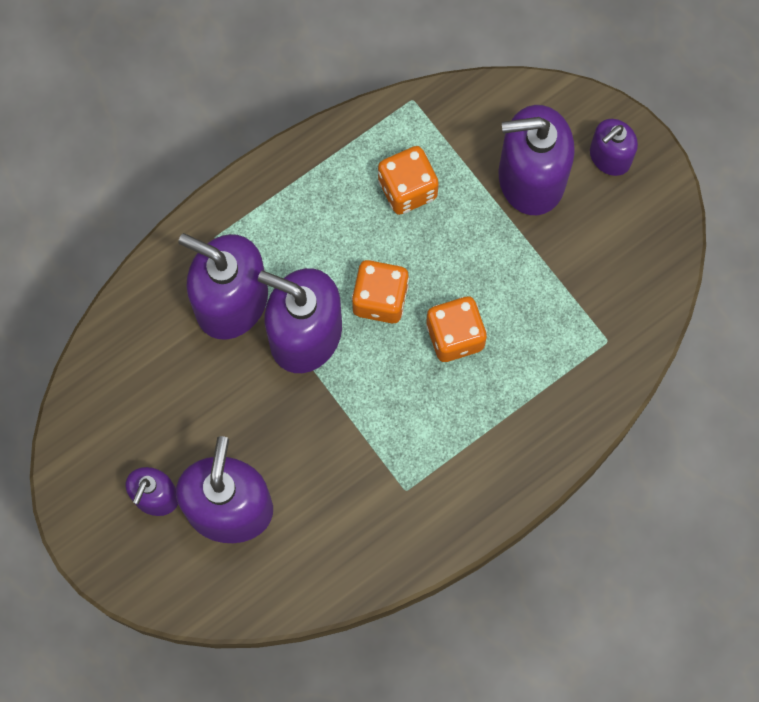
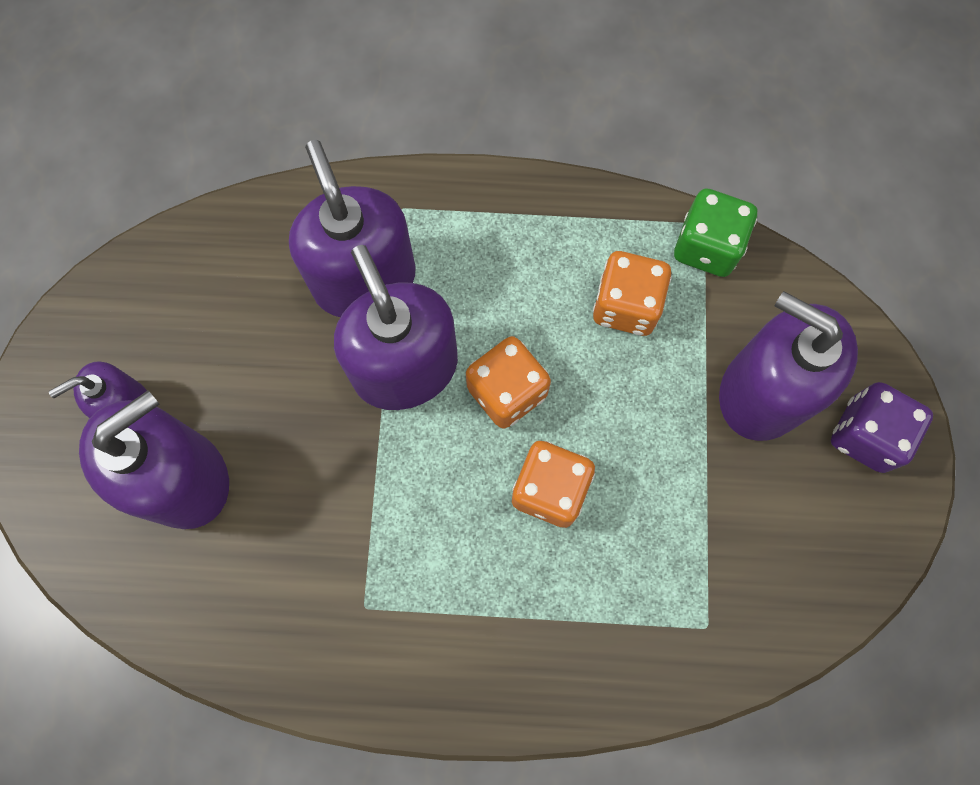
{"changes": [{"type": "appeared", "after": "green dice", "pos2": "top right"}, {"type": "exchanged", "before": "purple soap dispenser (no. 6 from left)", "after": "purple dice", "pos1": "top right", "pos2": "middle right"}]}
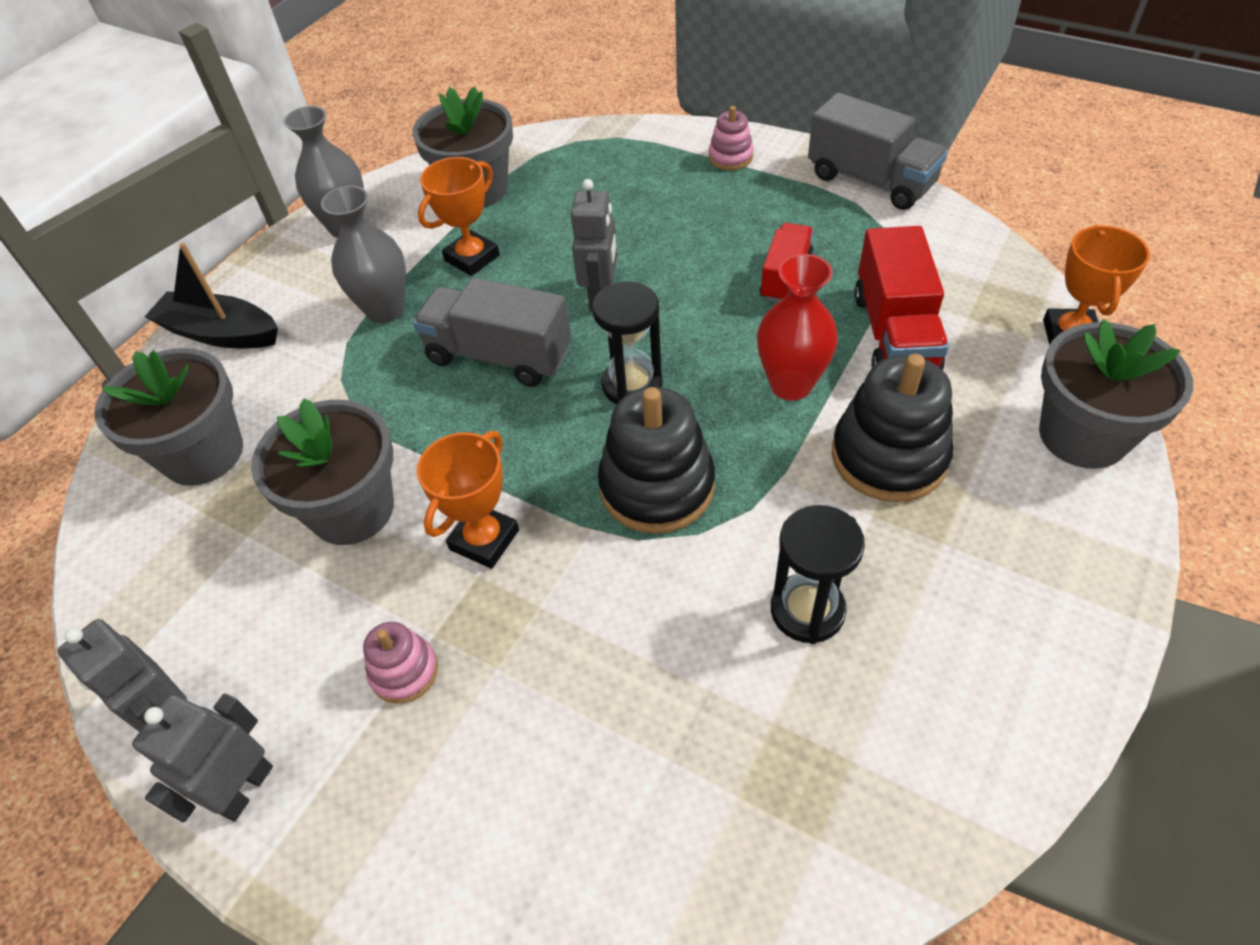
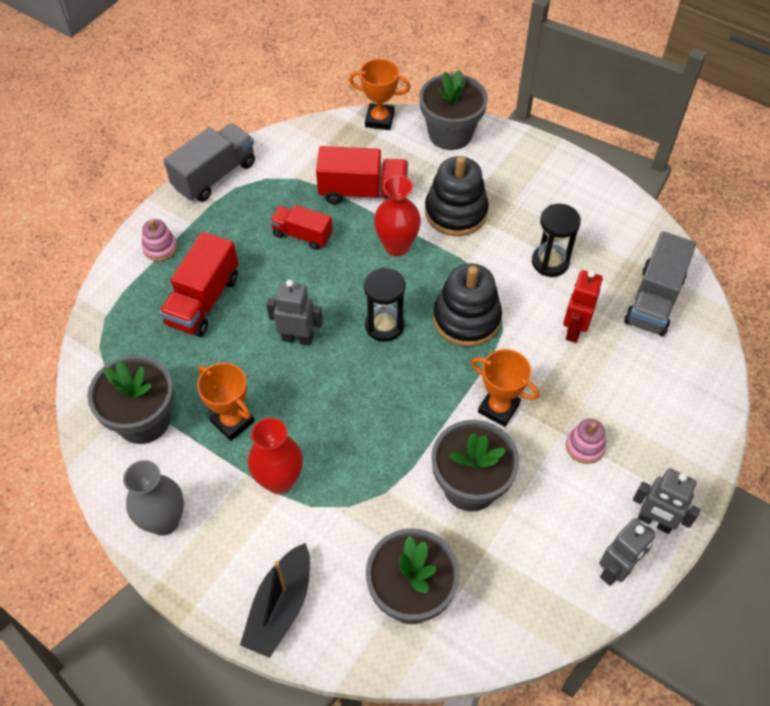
{"changes": [{"type": "appeared", "after": "red truck (no. 1 from left)", "pos2": "middle left"}, {"type": "appeared", "after": "red robot", "pos2": "middle right"}, {"type": "relocated", "before": "grey truck (no. 1 from left in the first image)", "after": "grey truck (no. 2 from left)", "pos1": "centre", "pos2": "middle right"}, {"type": "colour", "before": "grey vase (no. 2 from left)", "after": "red vase (no. 1 from left)", "pos1": "top left", "pos2": "centre"}]}
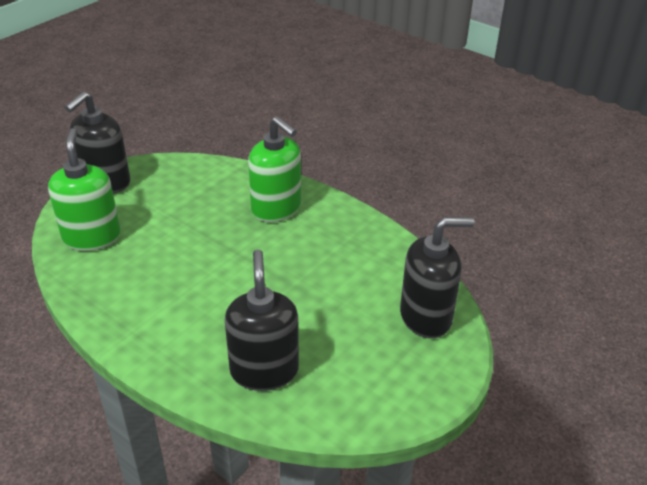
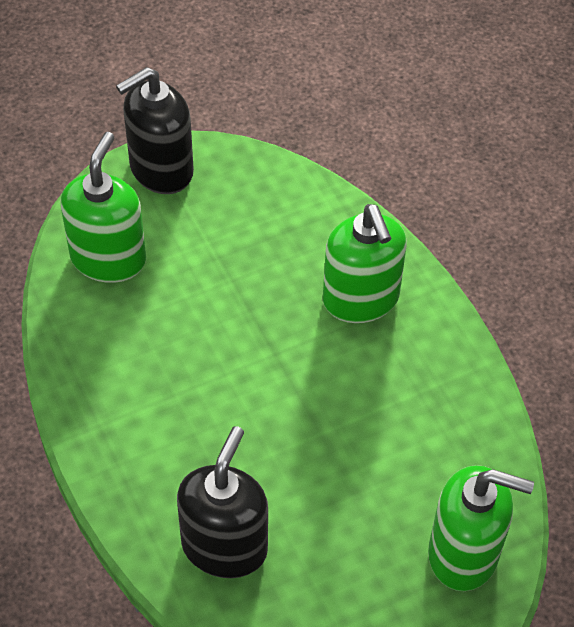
{"changes": [{"type": "colour", "before": "black soap dispenser (no. 3 from left)", "after": "green soap dispenser (no. 3 from left)", "pos1": "middle right", "pos2": "bottom right"}]}
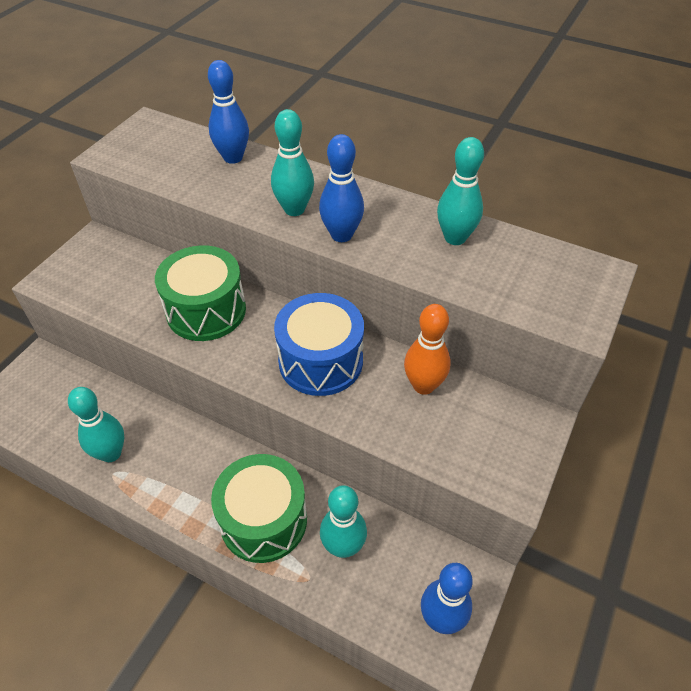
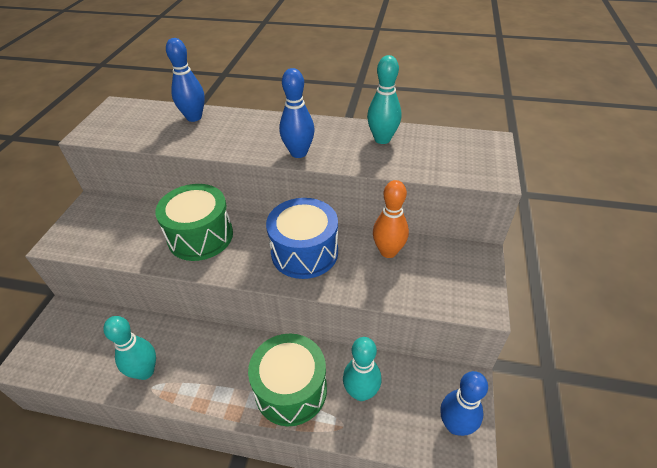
{"changes": [{"type": "missing", "before": "turquoise bowling pin (no. 2 from left)", "pos1": "top centre"}]}
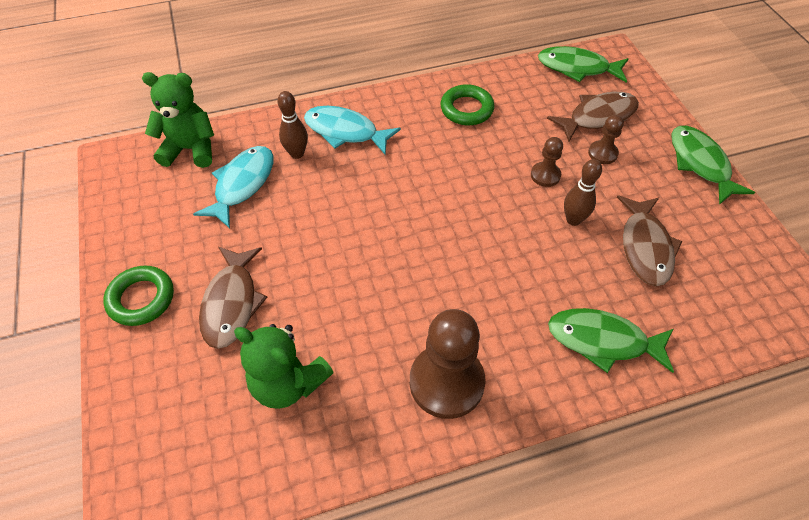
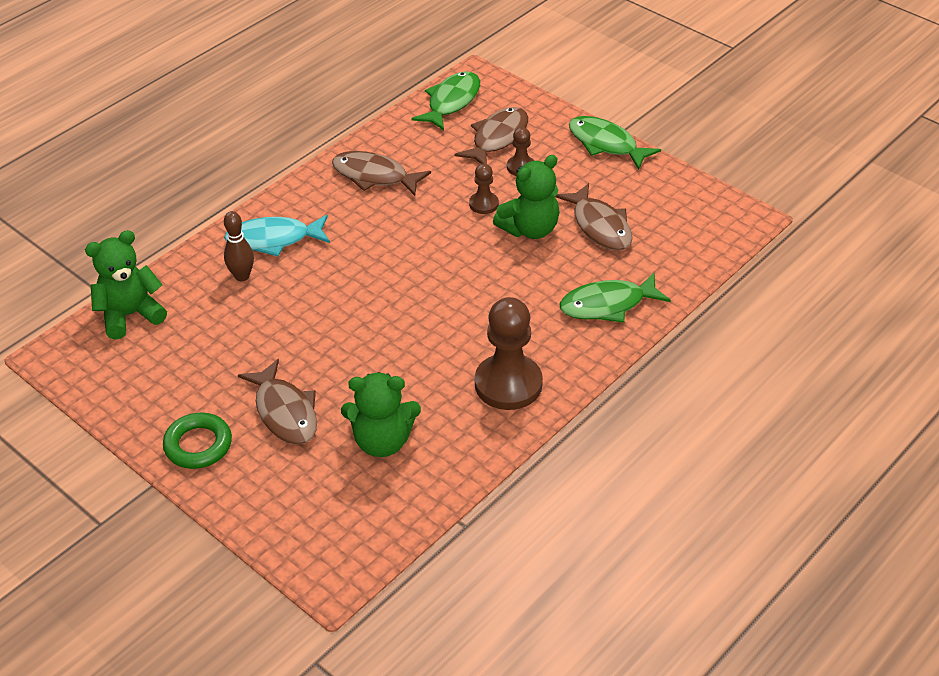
{"changes": [{"type": "missing", "before": "turquoise fish (no. 1 from left)", "pos1": "middle left"}, {"type": "exchanged", "before": "green ring (no. 2 from left)", "after": "brown fish (no. 2 from left)", "pos1": "top centre", "pos2": "top centre"}, {"type": "exchanged", "before": "brown bowling pin (no. 2 from left)", "after": "green teddy bear (no. 3 from left)", "pos1": "middle right", "pos2": "top centre"}, {"type": "spun", "before": "green fish (no. 1 from left)", "pos1": "top right", "pos2": "top centre", "turn": 135}]}
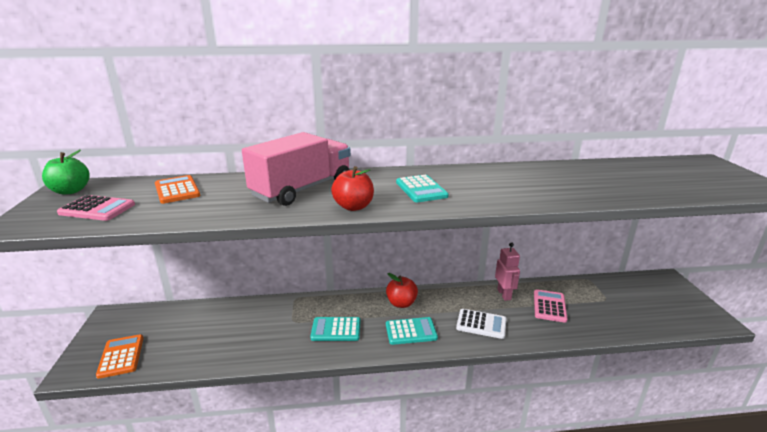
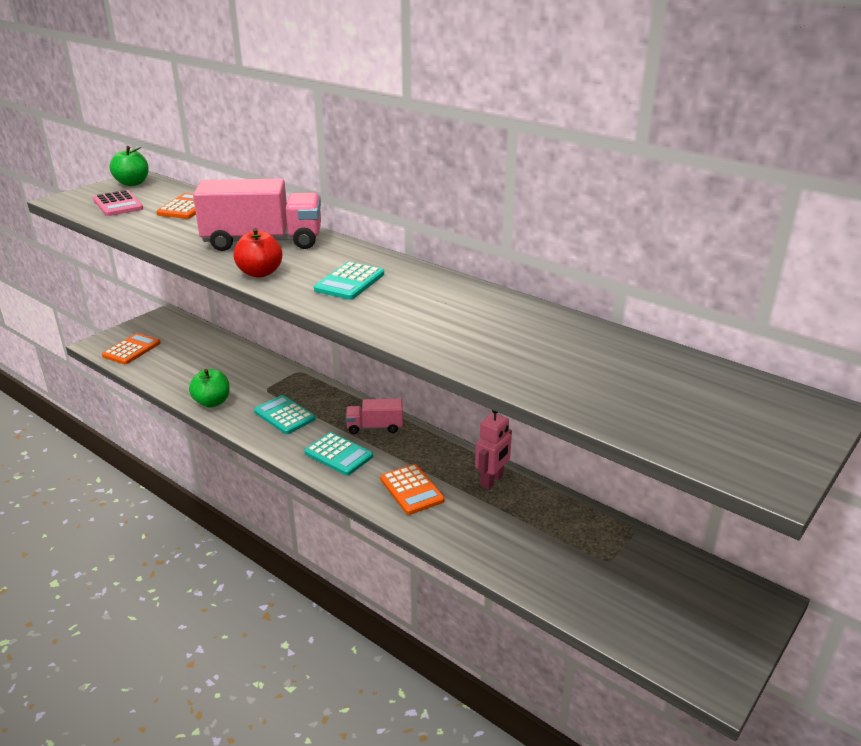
{"changes": [{"type": "missing", "before": "pink calculator (no. 2 from left)", "pos1": "bottom right"}, {"type": "appeared", "after": "green apple (no. 2 from left)", "pos2": "middle left"}, {"type": "exchanged", "before": "red apple (no. 2 from left)", "after": "pink truck (no. 2 from left)", "pos1": "bottom centre", "pos2": "centre"}, {"type": "colour", "before": "white calculator", "after": "orange calculator (no. 3 from left)", "pos1": "bottom centre", "pos2": "centre"}]}
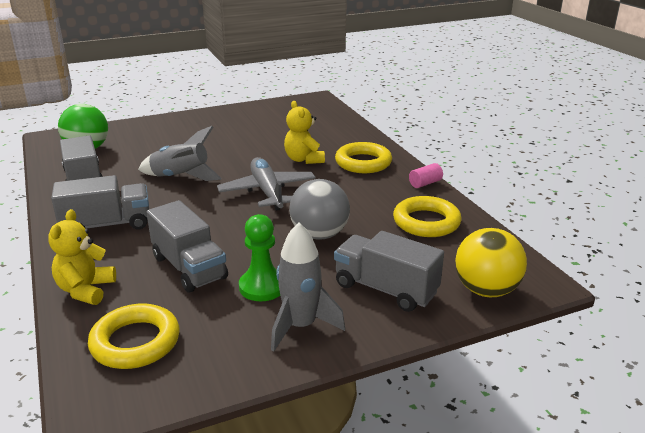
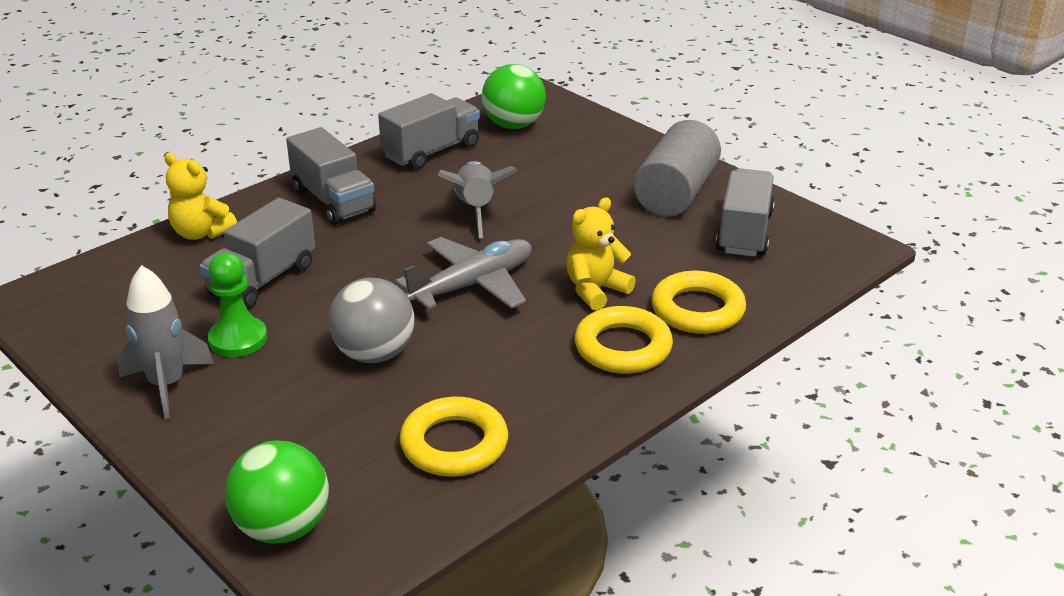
{"changes": [{"type": "missing", "before": "pink cylinder", "pos1": "centre"}, {"type": "appeared", "after": "grey cylinder", "pos2": "top centre"}, {"type": "relocated", "before": "yellow ring (no. 1 from left in the first image)", "after": "yellow ring (no. 3 from left)", "pos1": "bottom left", "pos2": "centre"}, {"type": "relocated", "before": "grey truck (no. 4 from left)", "pos1": "centre", "pos2": "middle right"}, {"type": "colour", "before": "yellow ball", "after": "green ball (no. 1 from left)", "pos1": "middle right", "pos2": "bottom left"}, {"type": "spun", "before": "yellow teddy bear (no. 1 from left)", "pos1": "middle left", "pos2": "top left", "turn": -135}]}
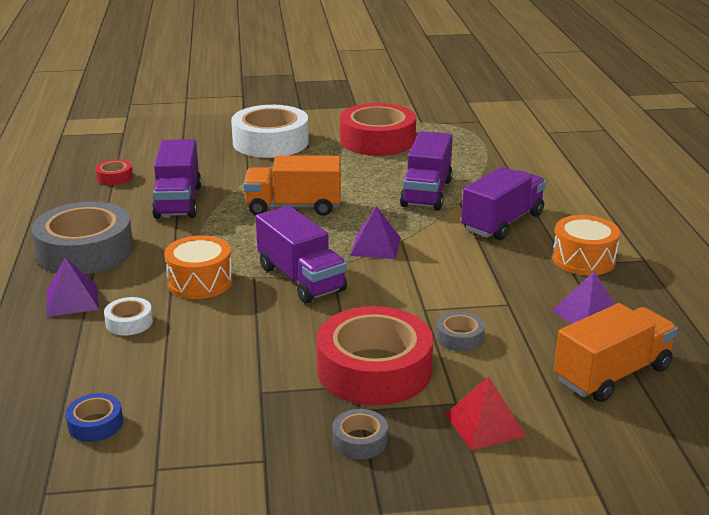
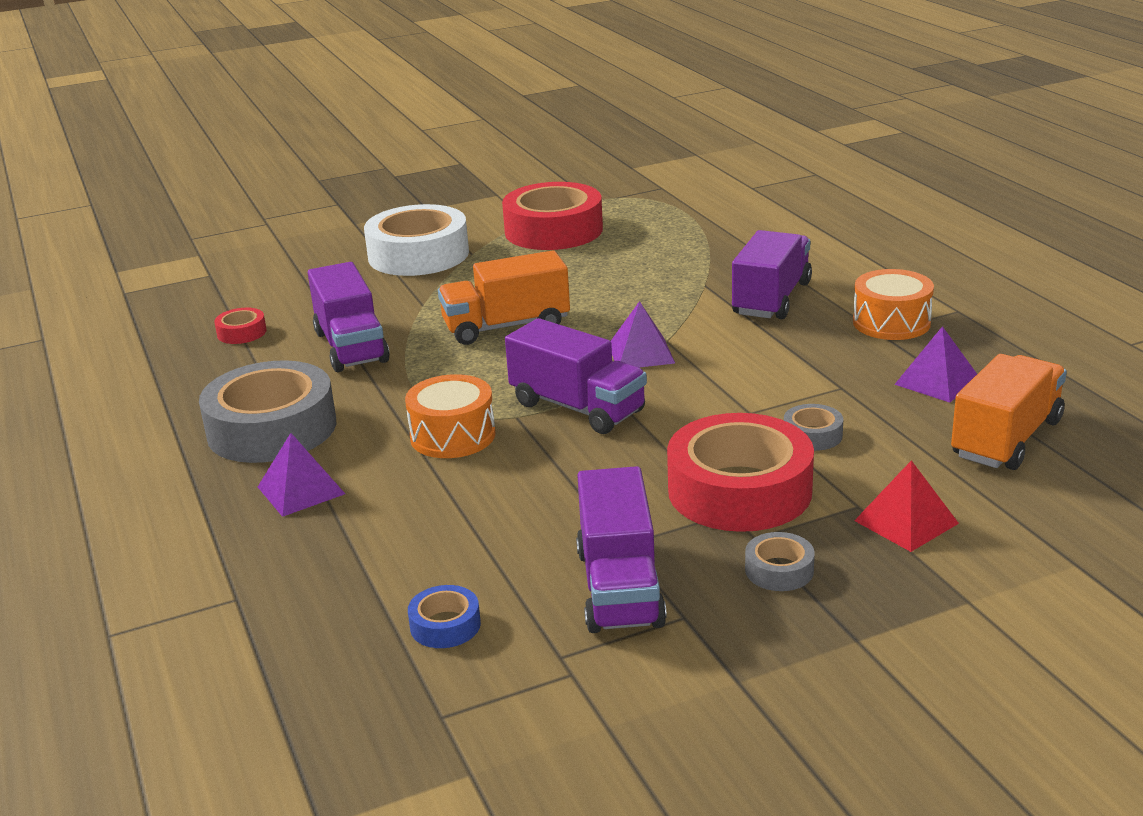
{"changes": [{"type": "missing", "before": "white tape (no. 1 from left)", "pos1": "middle left"}, {"type": "relocated", "before": "purple truck (no. 3 from left)", "pos1": "top centre", "pos2": "bottom centre"}]}
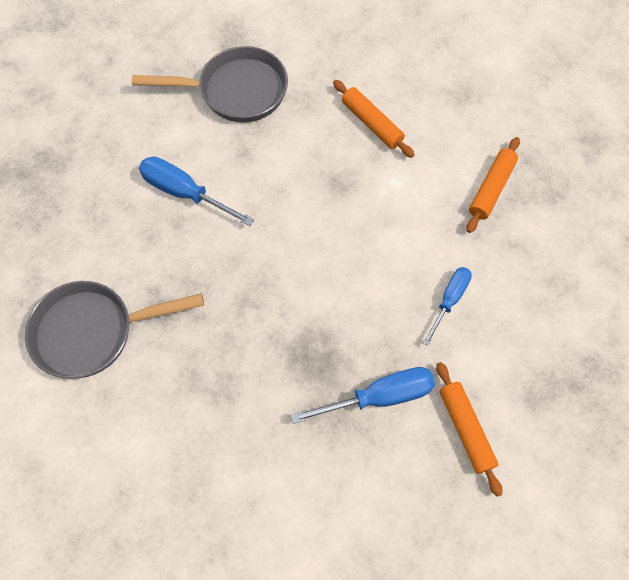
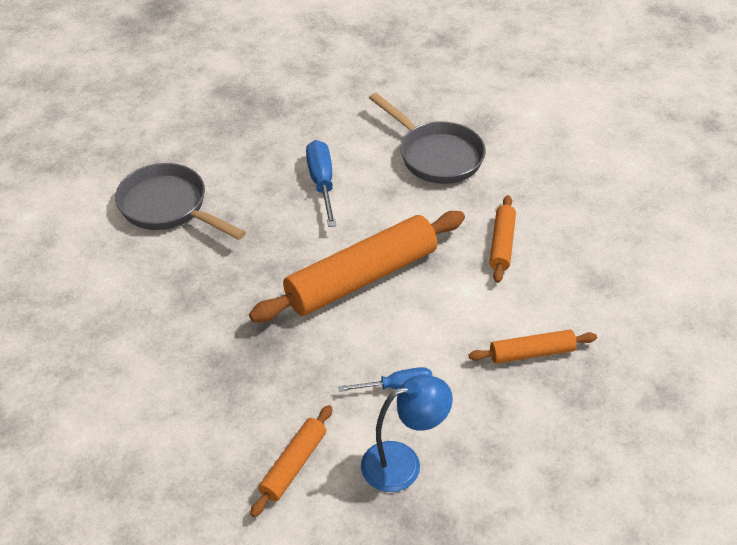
{"changes": [{"type": "missing", "before": "blue screwdriver (no. 2 from left)", "pos1": "bottom centre"}, {"type": "appeared", "after": "orange rolling pin (no. 2 from left)", "pos2": "centre"}, {"type": "appeared", "after": "blue lamp", "pos2": "bottom centre"}]}
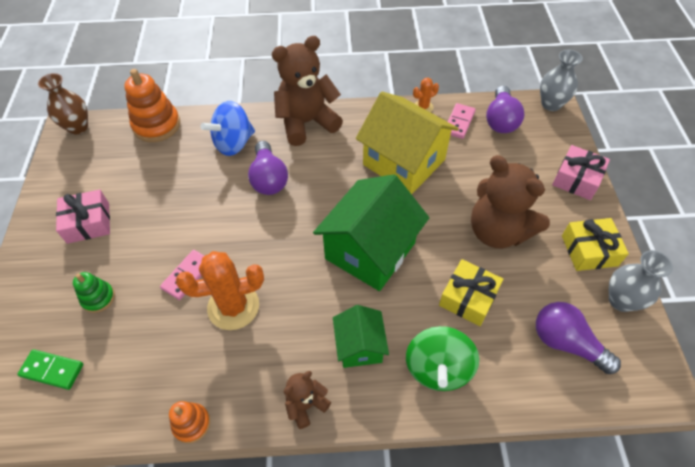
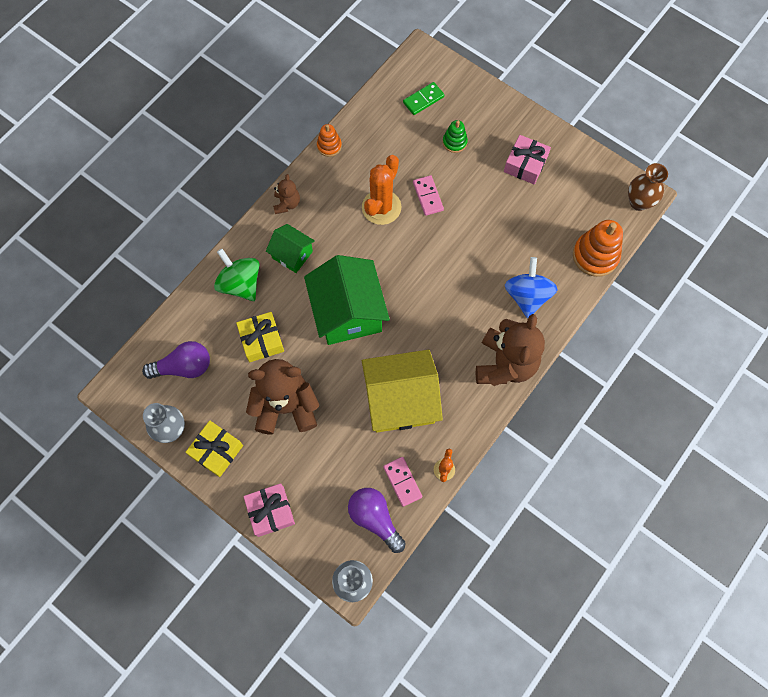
{"changes": [{"type": "missing", "before": "purple light bulb (no. 1 from left)", "pos1": "centre"}]}
